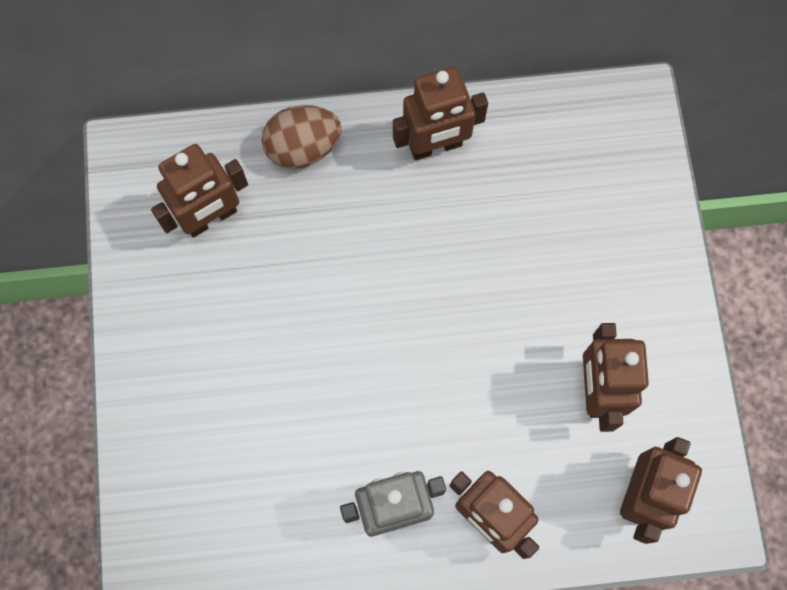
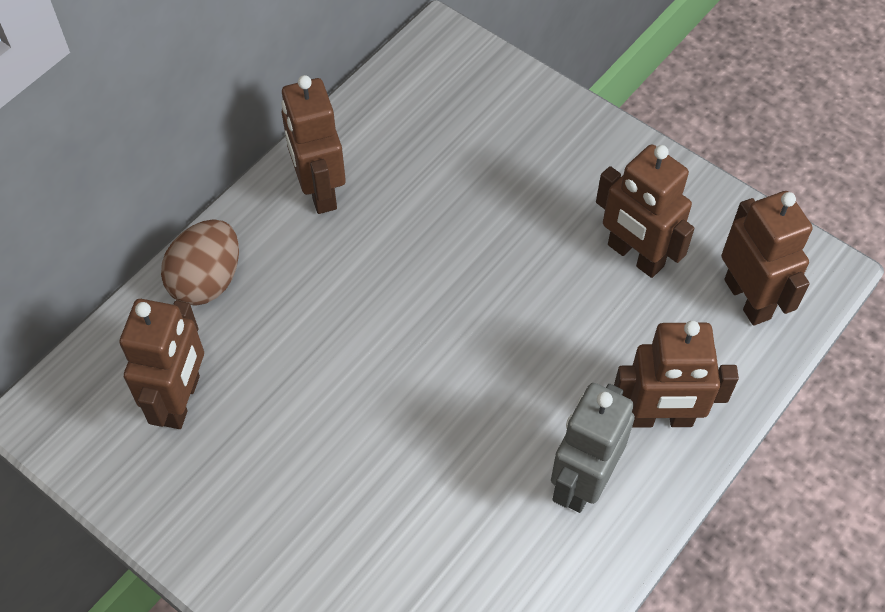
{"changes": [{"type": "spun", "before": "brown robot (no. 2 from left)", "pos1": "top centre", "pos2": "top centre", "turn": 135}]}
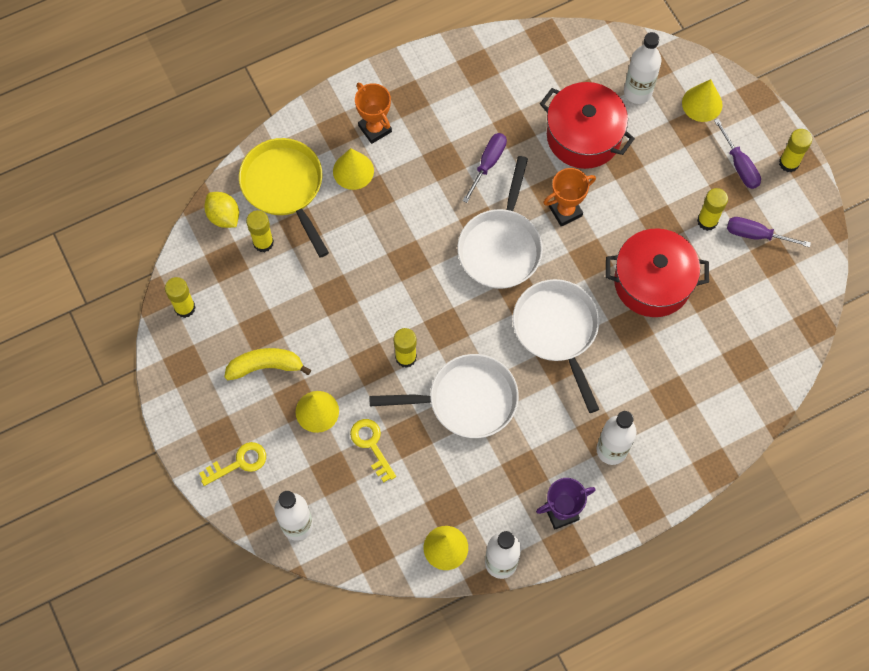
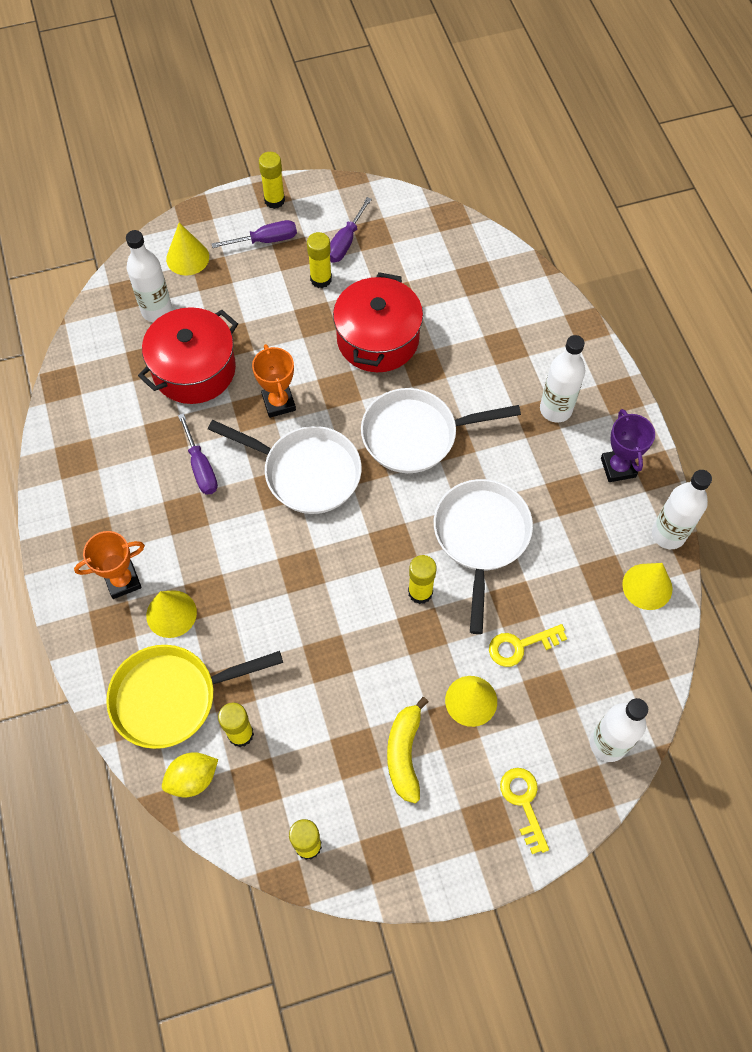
{"changes": [{"type": "spun", "before": "purple screwdriver (no. 1 from left)", "pos1": "top centre", "pos2": "middle left", "turn": -150}]}
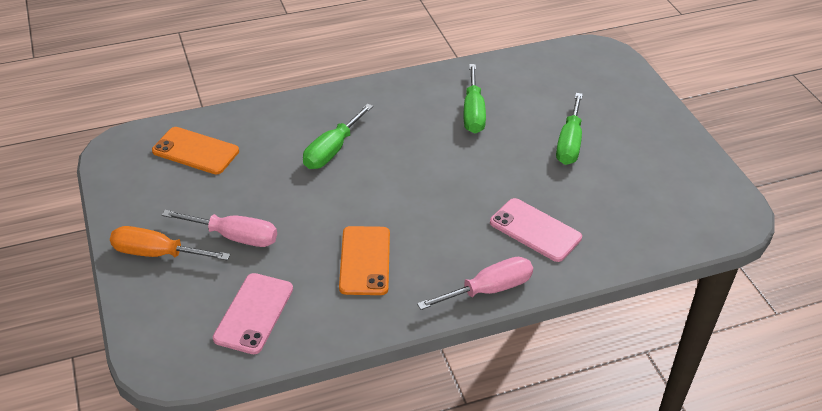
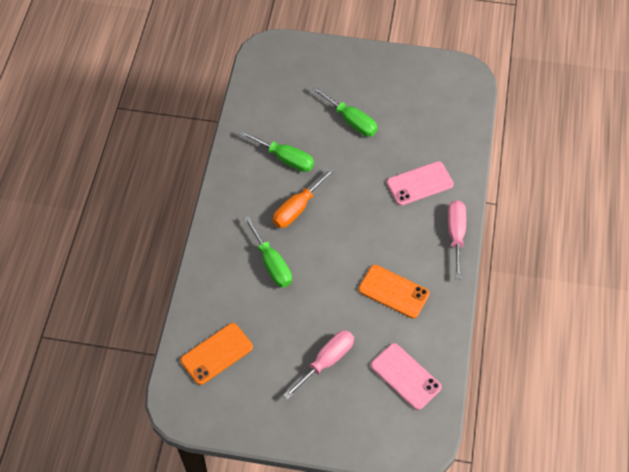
{"changes": [{"type": "relocated", "before": "orange screwdriver", "pos1": "middle left", "pos2": "centre"}]}
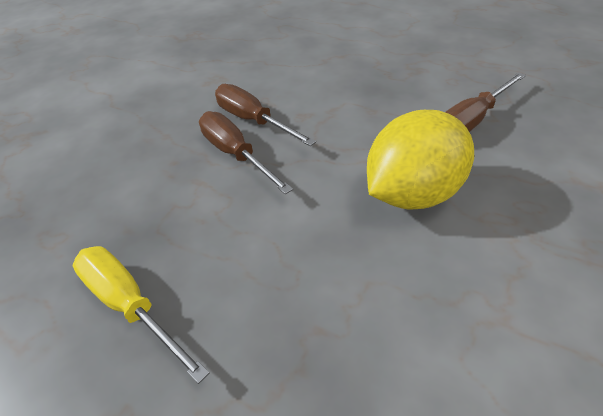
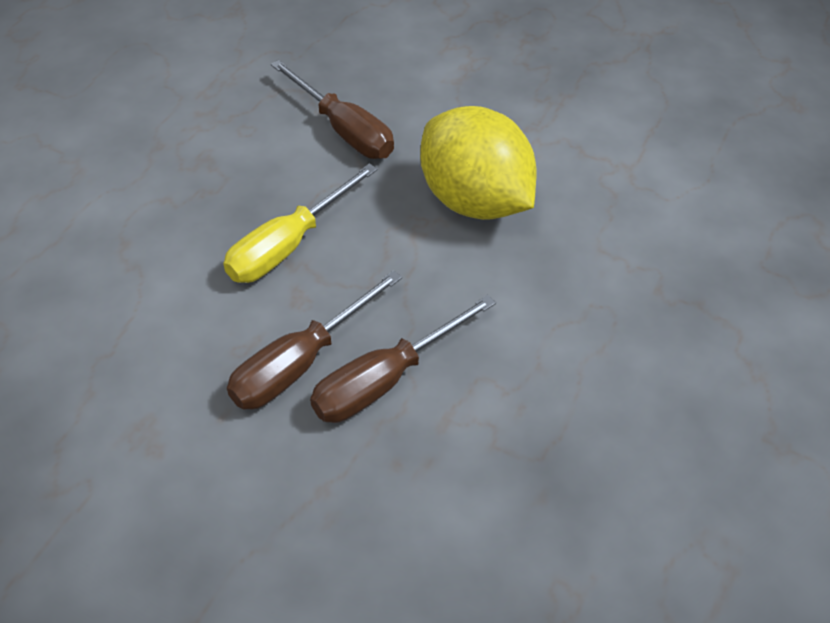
{"changes": [{"type": "relocated", "before": "yellow screwdriver", "pos1": "bottom left", "pos2": "centre"}]}
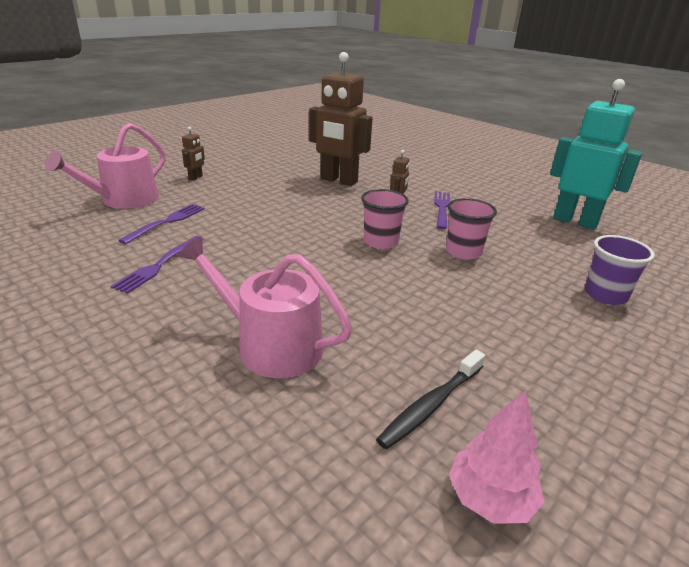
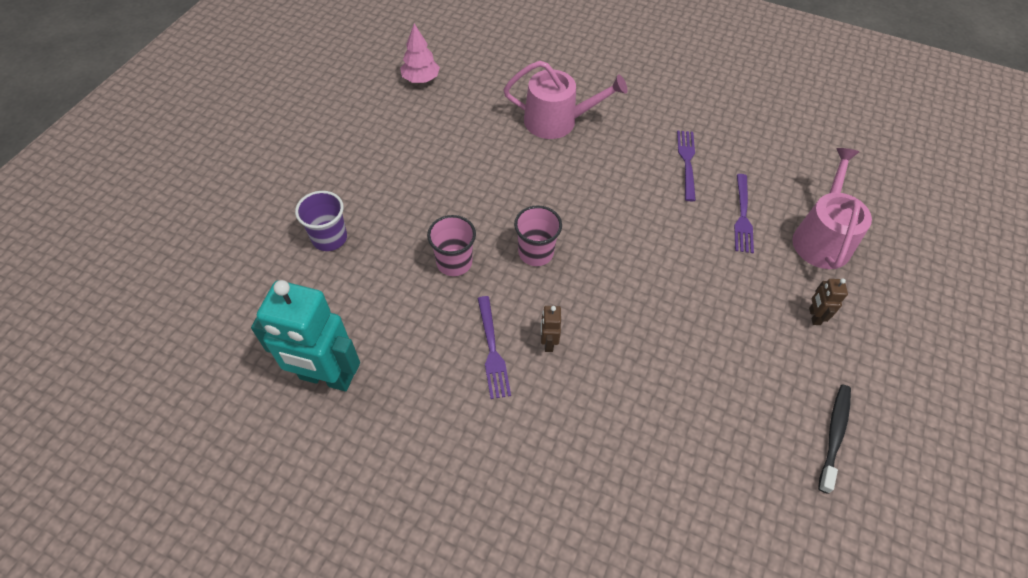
{"changes": [{"type": "missing", "before": "brown robot (no. 2 from left)", "pos1": "top centre"}, {"type": "relocated", "before": "black toothbrush", "pos1": "bottom centre", "pos2": "bottom right"}]}
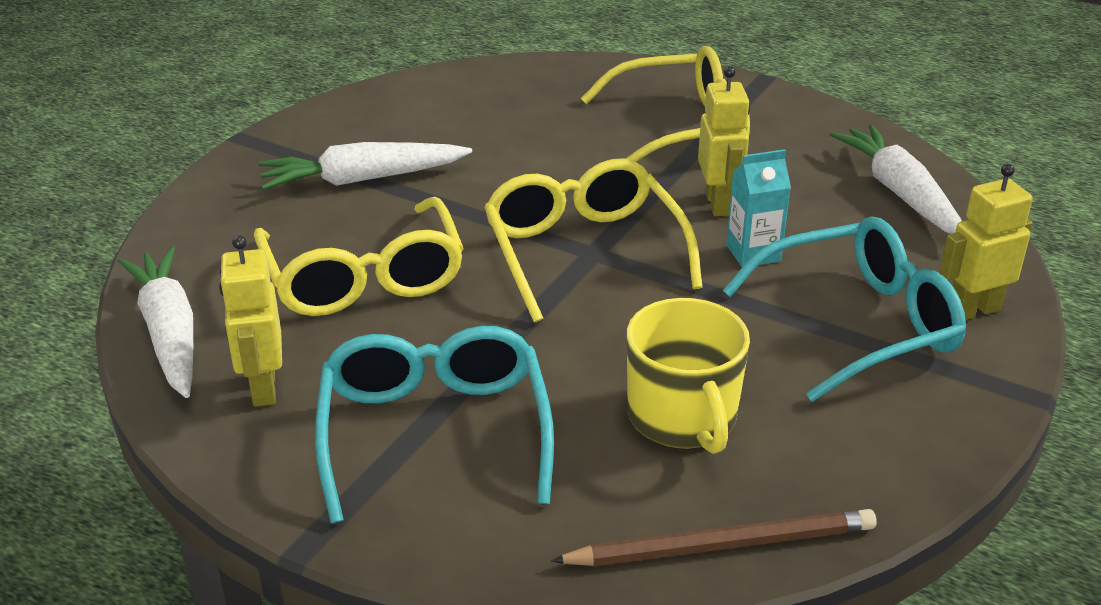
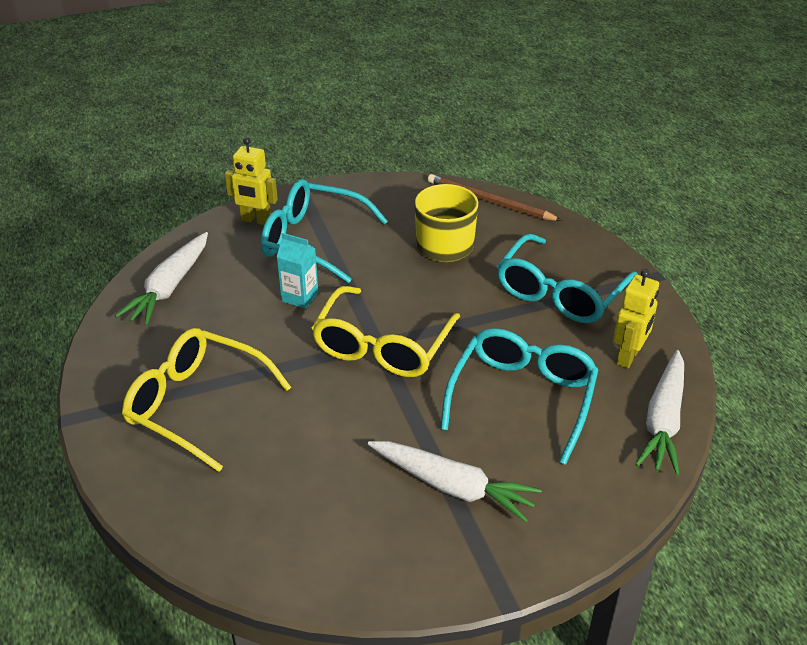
{"changes": [{"type": "missing", "before": "yellow robot (no. 2 from left)", "pos1": "top centre"}, {"type": "colour", "before": "yellow glasses (no. 1 from left)", "after": "turquoise glasses (no. 2 from left)", "pos1": "middle left", "pos2": "centre"}]}
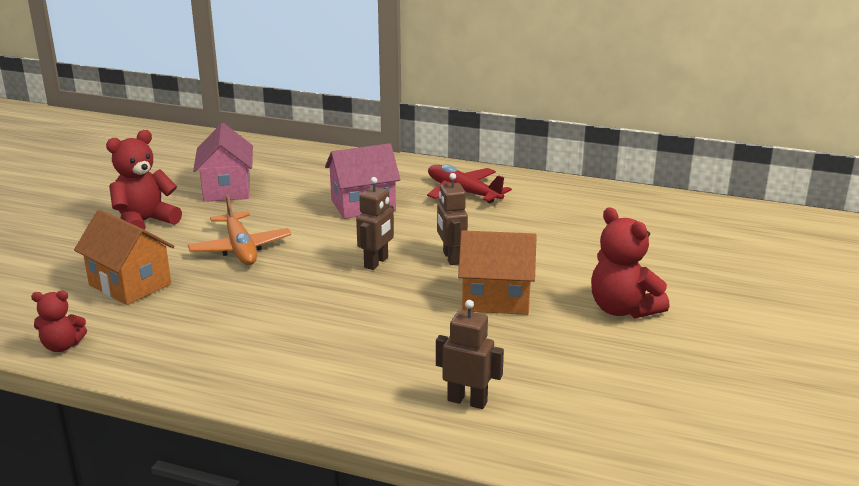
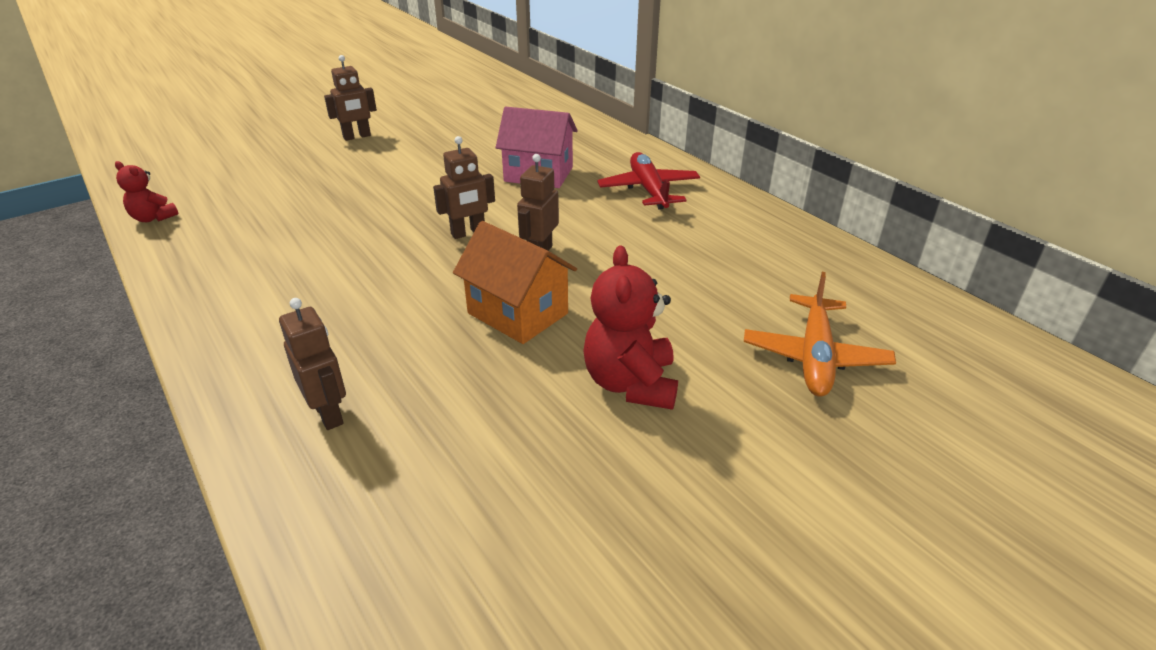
{"changes": [{"type": "missing", "before": "orange house (no. 1 from left)", "pos1": "middle left"}, {"type": "missing", "before": "pink house (no. 1 from left)", "pos1": "middle left"}, {"type": "relocated", "before": "orange plane", "pos1": "middle left", "pos2": "middle right"}, {"type": "exchanged", "before": "red teddy bear (no. 2 from left)", "after": "brown robot (no. 2 from left)", "pos1": "middle left", "pos2": "top left"}]}
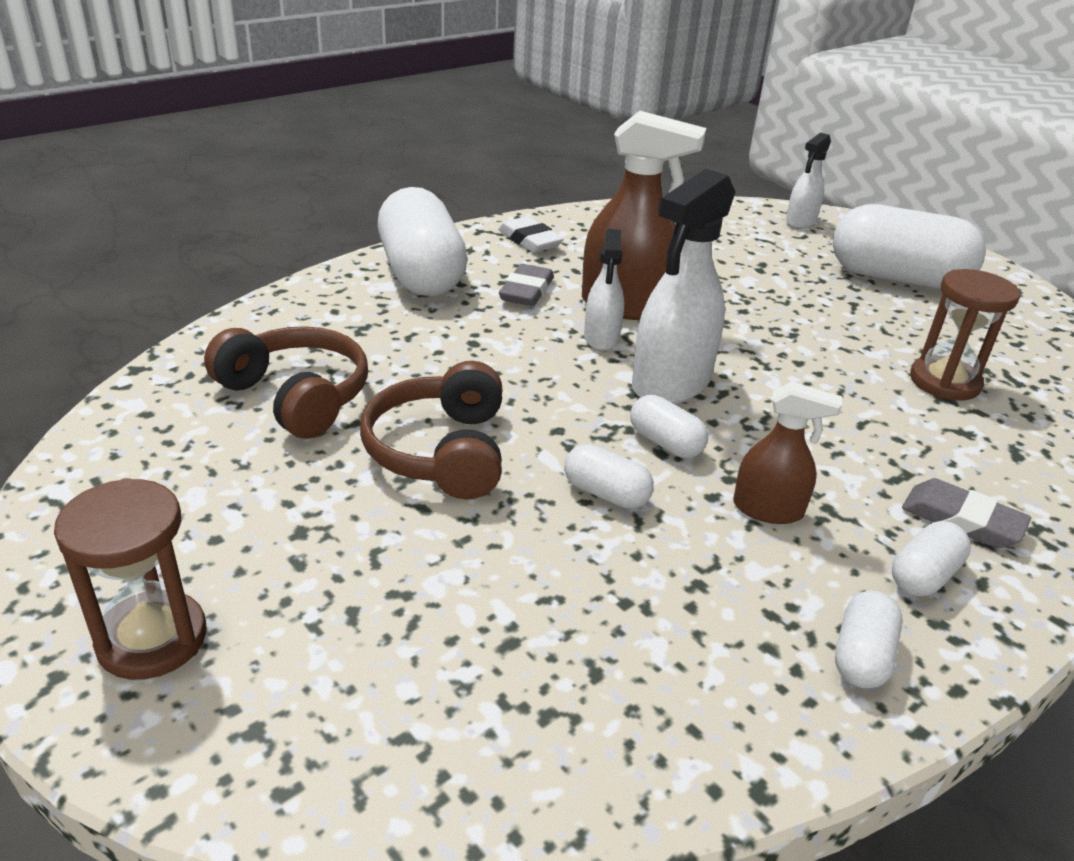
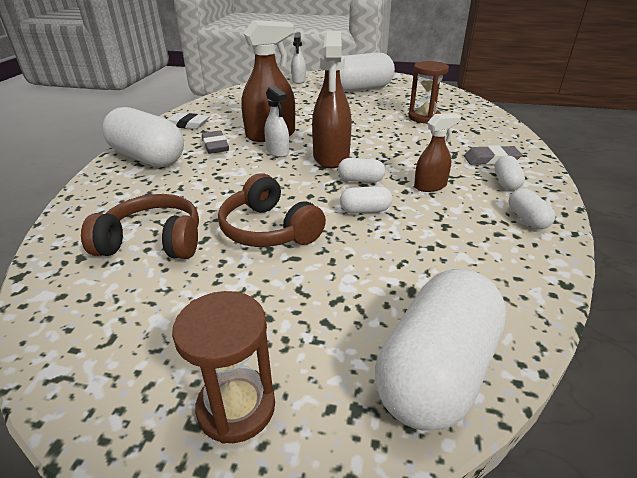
{"changes": [{"type": "appeared", "after": "white capsule (no. 5 from left)", "pos2": "bottom right"}, {"type": "colour", "before": "white spray bottle (no. 2 from left)", "after": "brown spray bottle (no. 2 from left)", "pos1": "top centre", "pos2": "top centre"}]}
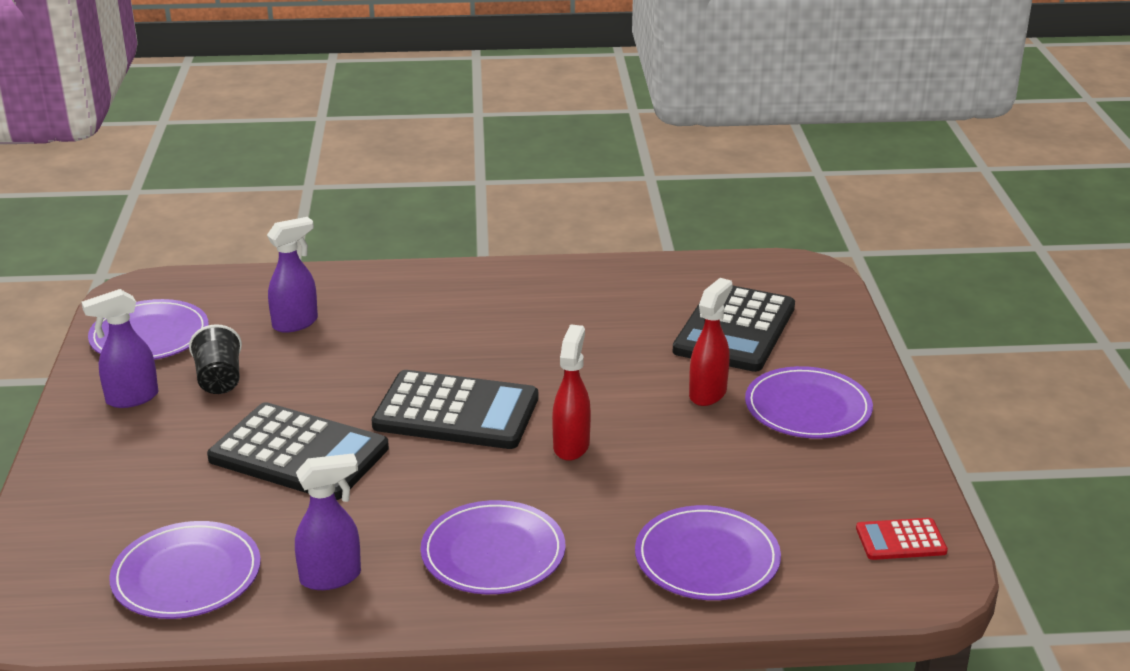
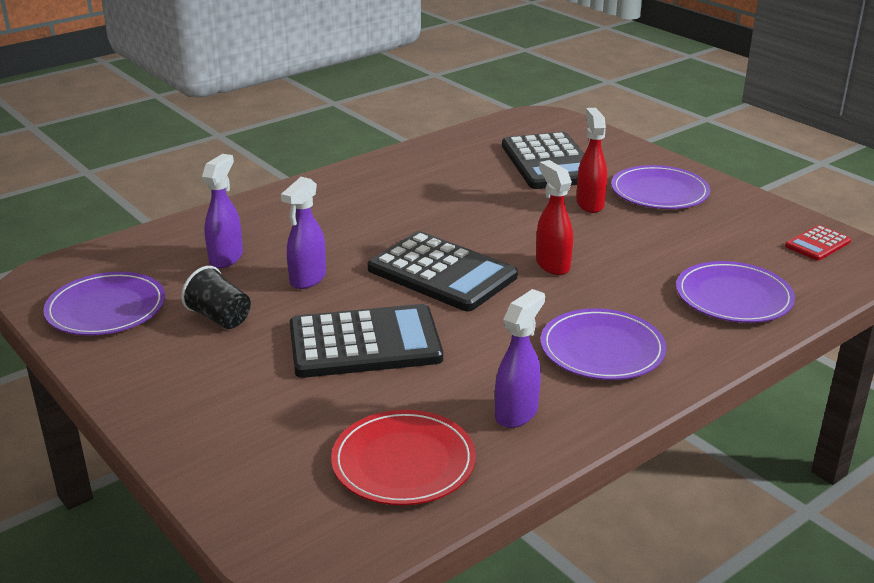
{"changes": [{"type": "relocated", "before": "purple spray bottle (no. 1 from left in the first image)", "after": "purple spray bottle (no. 2 from left)", "pos1": "middle left", "pos2": "centre"}, {"type": "colour", "before": "purple plate (no. 2 from left)", "after": "red plate", "pos1": "bottom left", "pos2": "bottom centre"}, {"type": "spun", "before": "black calculator (no. 2 from left)", "pos1": "centre", "pos2": "centre", "turn": 60}]}
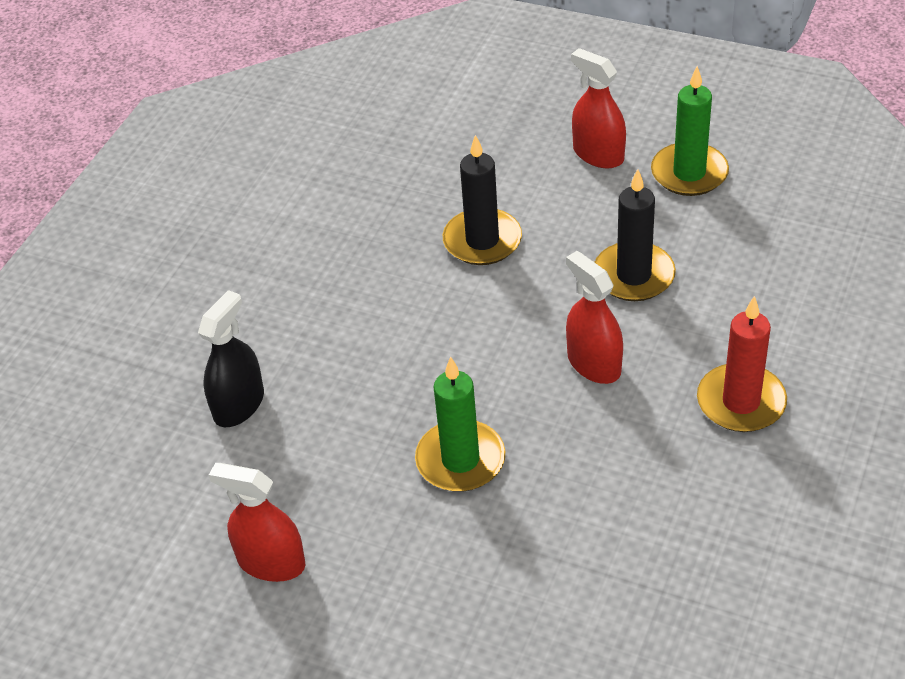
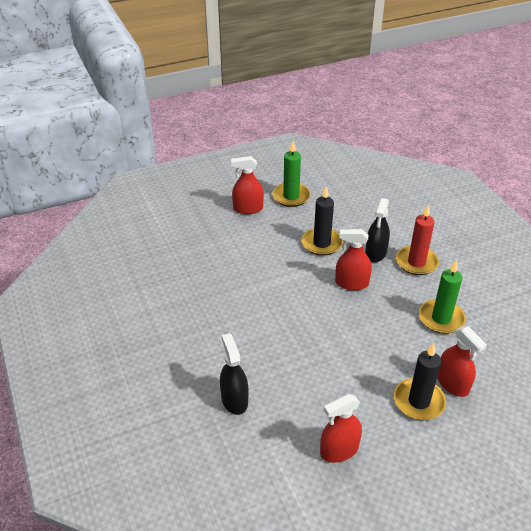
{"changes": [{"type": "appeared", "after": "black spray bottle (no. 2 from left)", "pos2": "middle right"}, {"type": "appeared", "after": "red spray bottle (no. 4 from left)", "pos2": "bottom right"}, {"type": "relocated", "before": "green candle (no. 1 from left in the first image)", "after": "green candle (no. 2 from left)", "pos1": "centre", "pos2": "middle right"}, {"type": "relocated", "before": "black candle (no. 1 from left in the first image)", "after": "black candle (no. 2 from left)", "pos1": "top centre", "pos2": "bottom right"}]}
